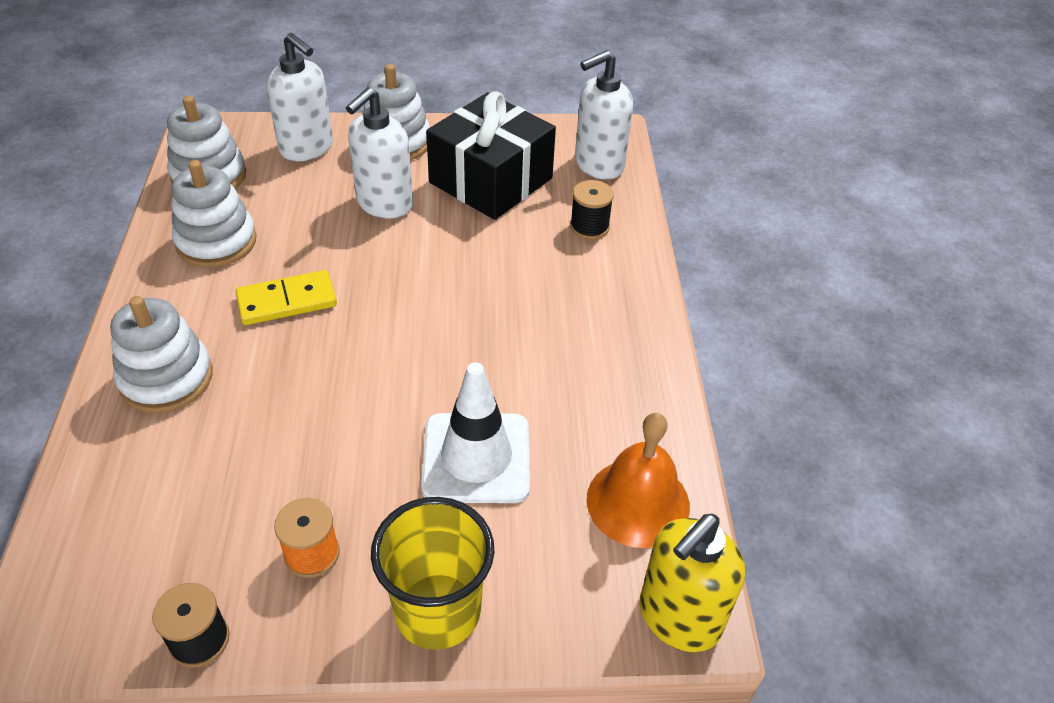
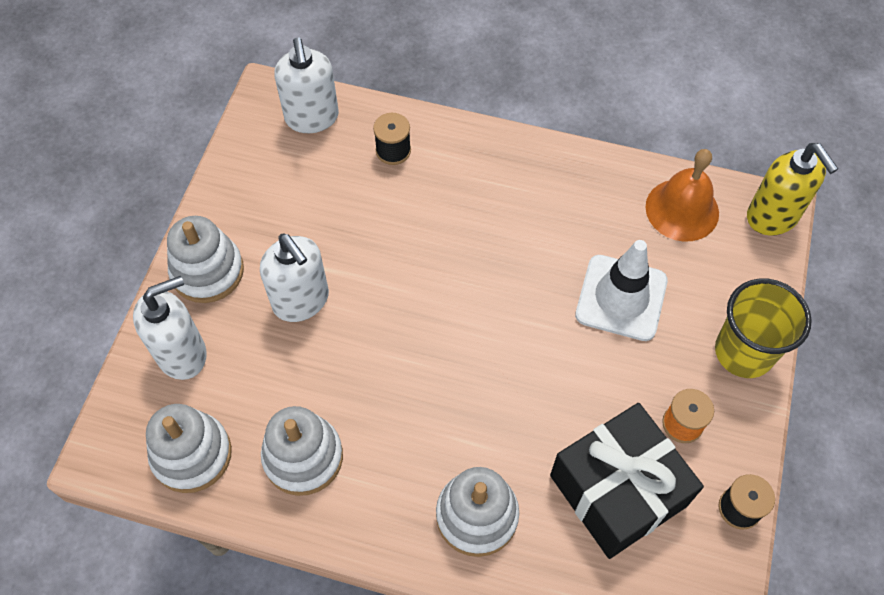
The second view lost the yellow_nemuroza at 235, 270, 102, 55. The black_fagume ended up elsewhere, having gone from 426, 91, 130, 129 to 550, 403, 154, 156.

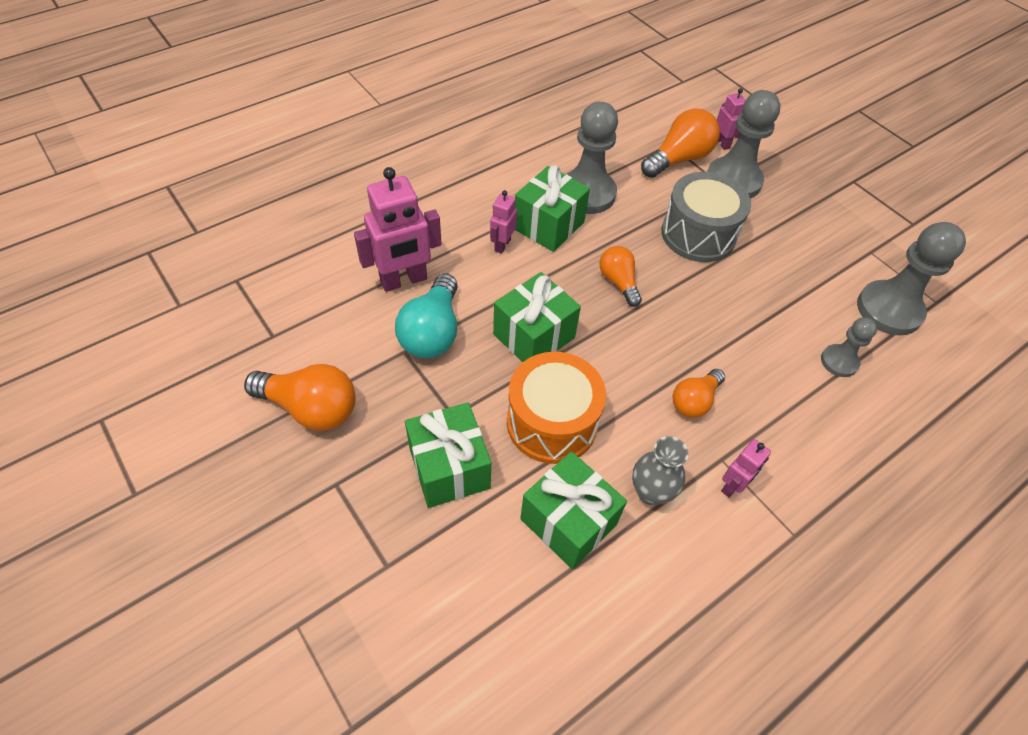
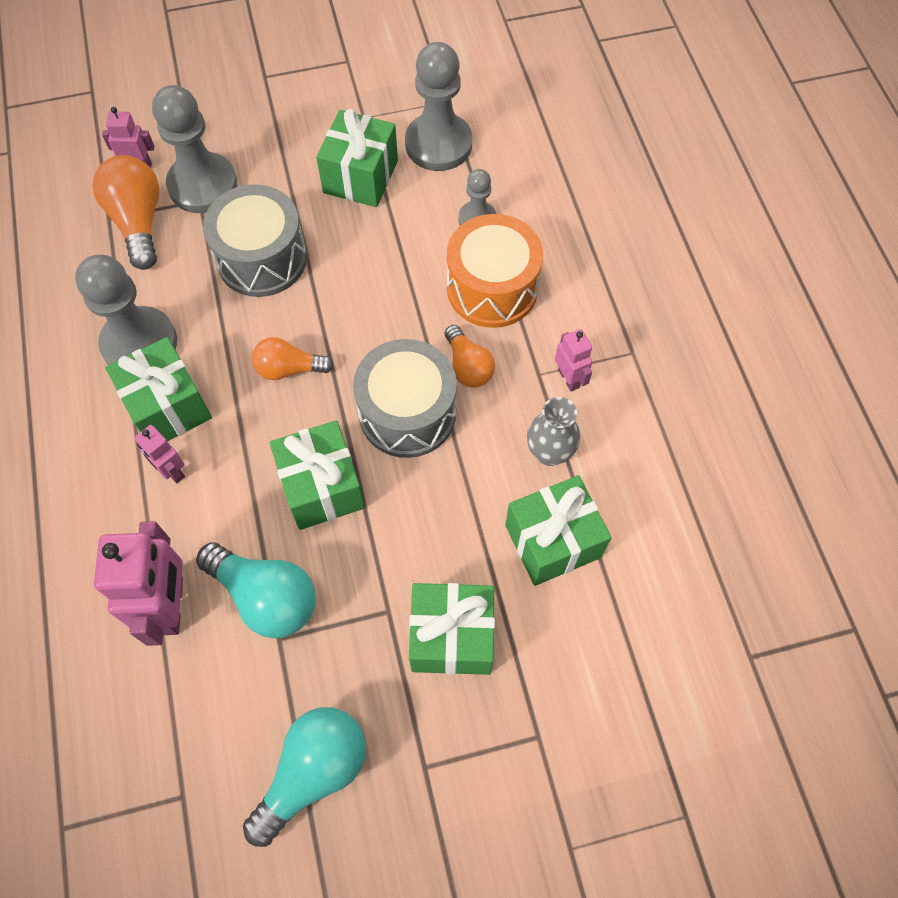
What was the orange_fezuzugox at 244, 364, 112, 67 turned into the turquoise_fezuzugox at 243, 707, 123, 140. The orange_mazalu ended up elsewhere, having gone from 507, 352, 99, 112 to 447, 214, 96, 114. The second view gained the green_fagume at 316, 109, 82, 98. The second view gained the grey_mazalu at 353, 339, 104, 119.

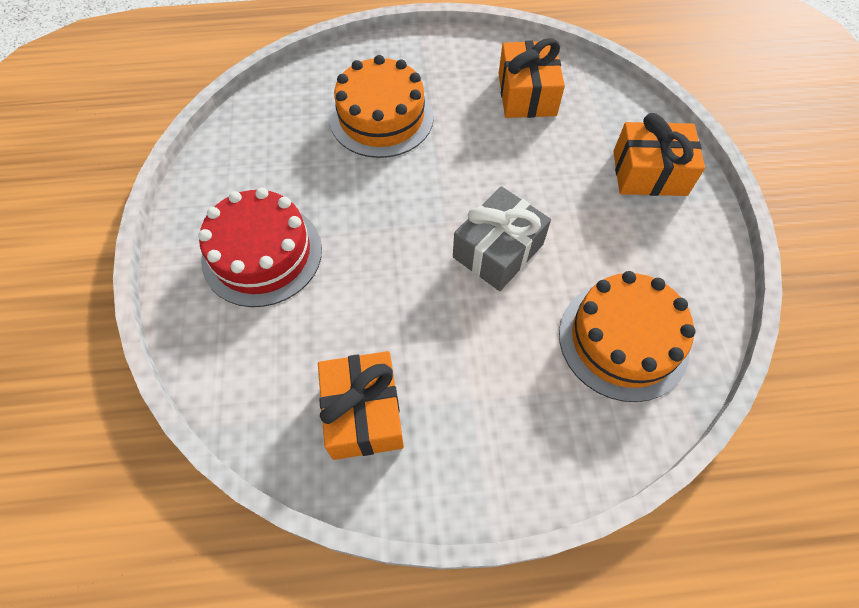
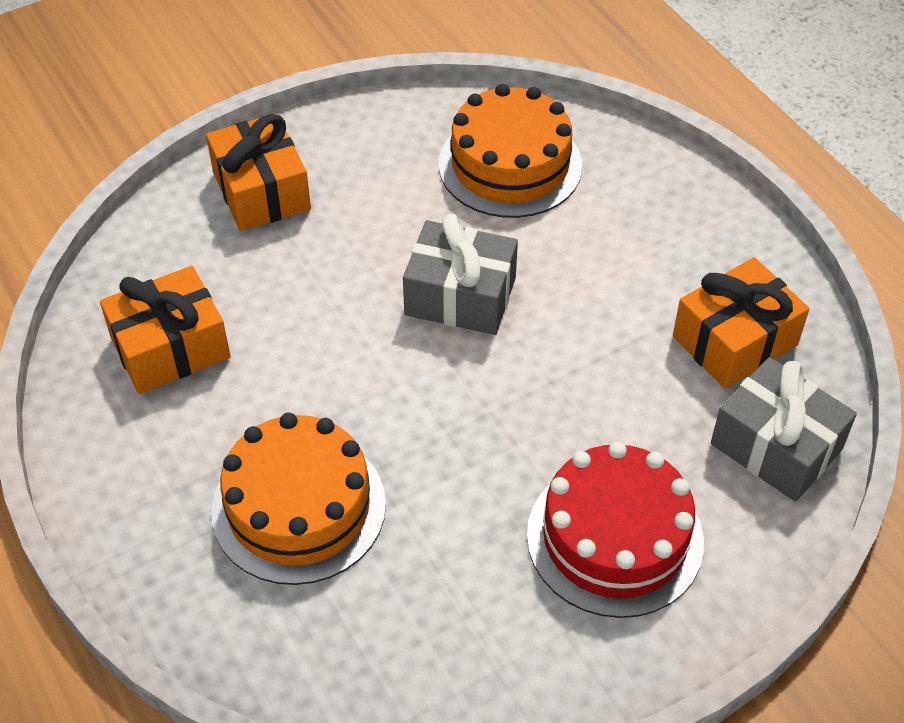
The second view gained the grey_fagume at 711, 357, 146, 145.

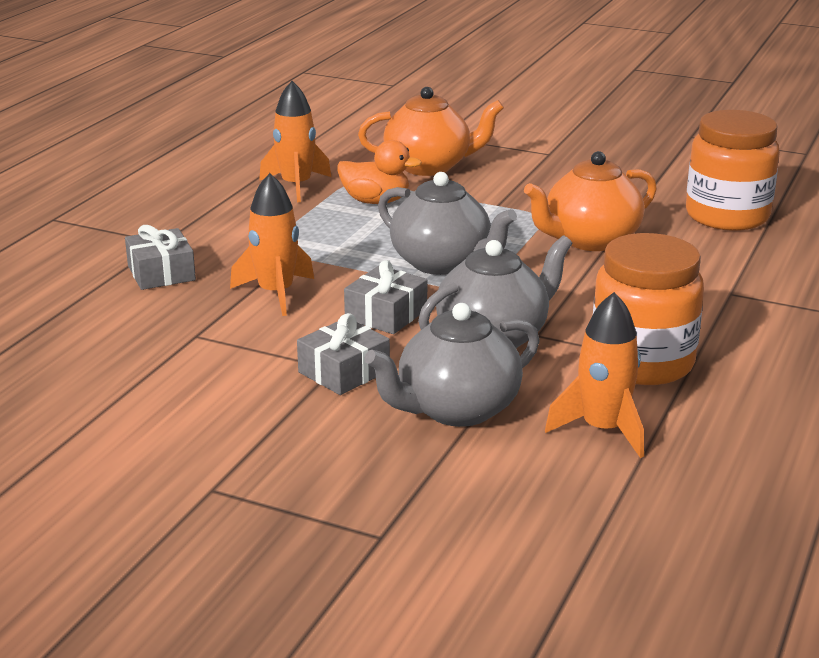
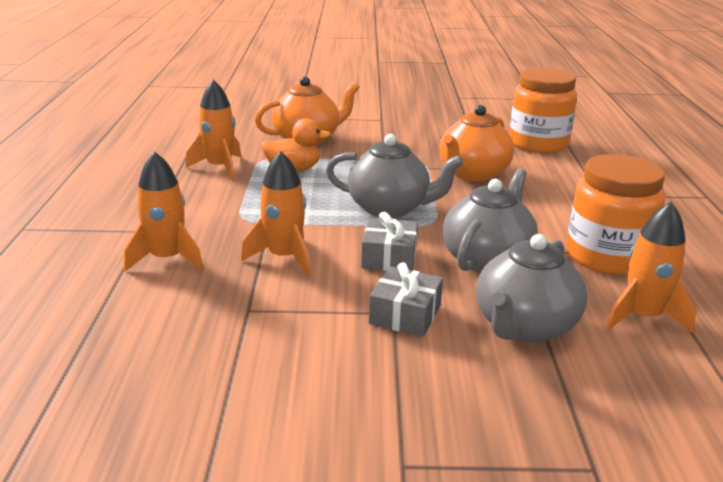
Where the grey_fagume stood at 125, 225, 71, 65, the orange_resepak came to stand at 124, 151, 80, 120.

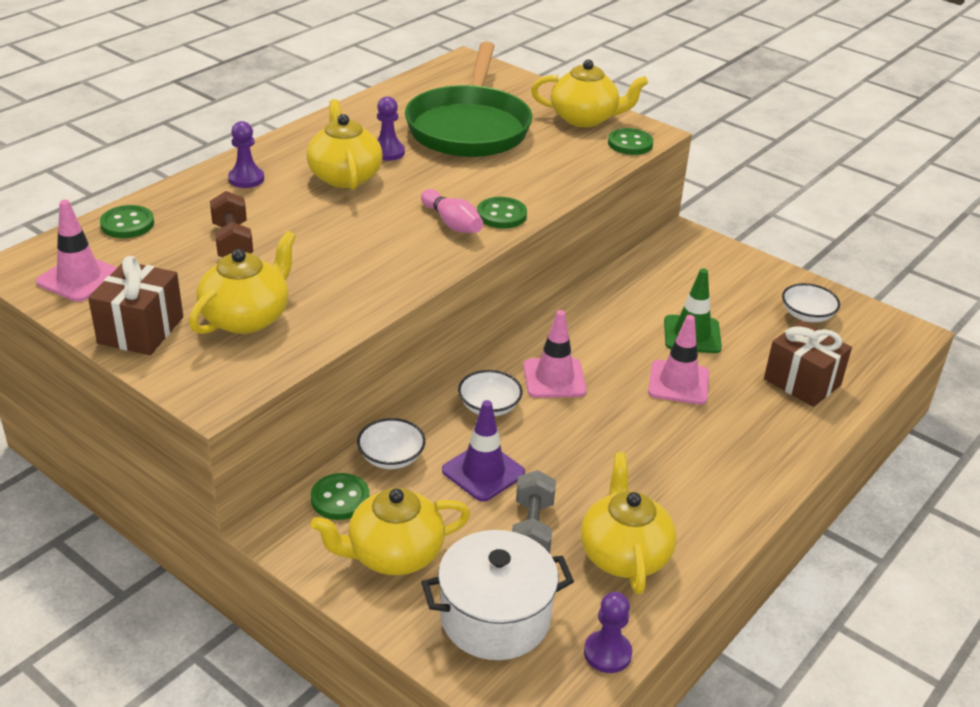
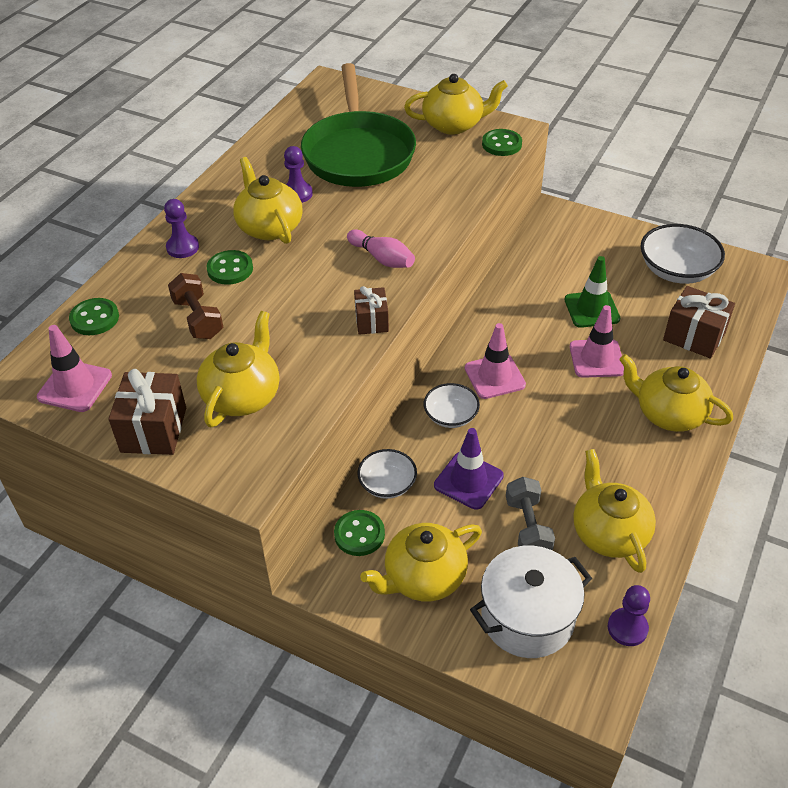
The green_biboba ended up elsewhere, having gone from 477, 197, 50, 32 to 206, 250, 47, 35. The size of the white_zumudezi at 782, 283, 58, 39 changed by a factor of 1.68. The second view gained the brown_fagume at 354, 286, 35, 49. The second view gained the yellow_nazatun at 619, 354, 114, 78.

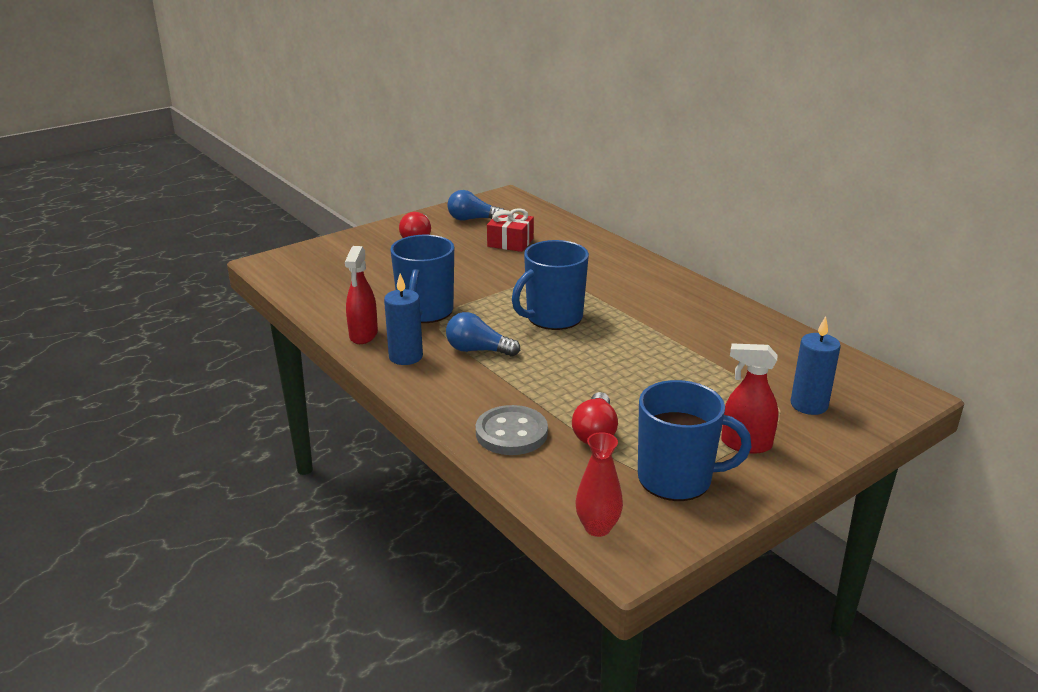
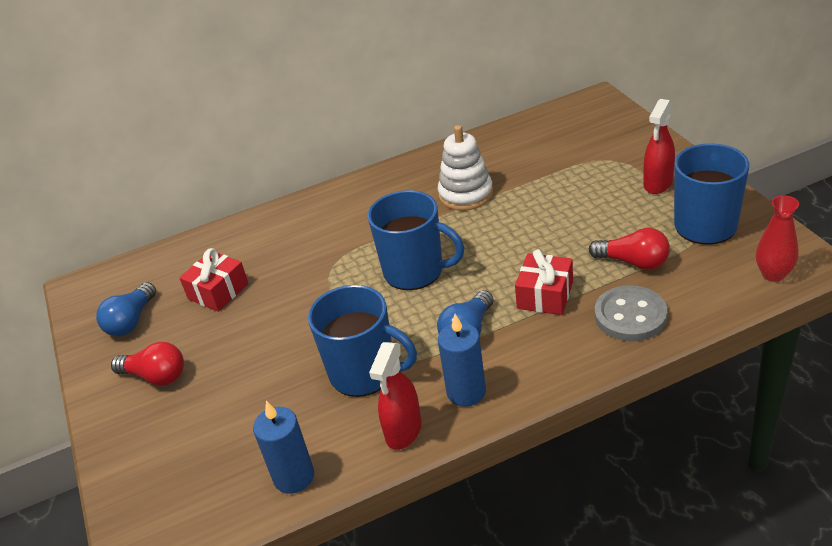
The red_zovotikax at 345, 246, 33, 98 ended up facing another way, 90 degrees clockwise from before. The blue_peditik at 512, 240, 77, 90 ended up facing another way, 45 degrees counterclockwise from before. The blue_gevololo ended up elsewhere, having gone from 791, 316, 50, 99 to 253, 401, 61, 93. The second view gained the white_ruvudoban at 438, 125, 55, 86. The second view gained the red_fagume at 515, 249, 58, 66.

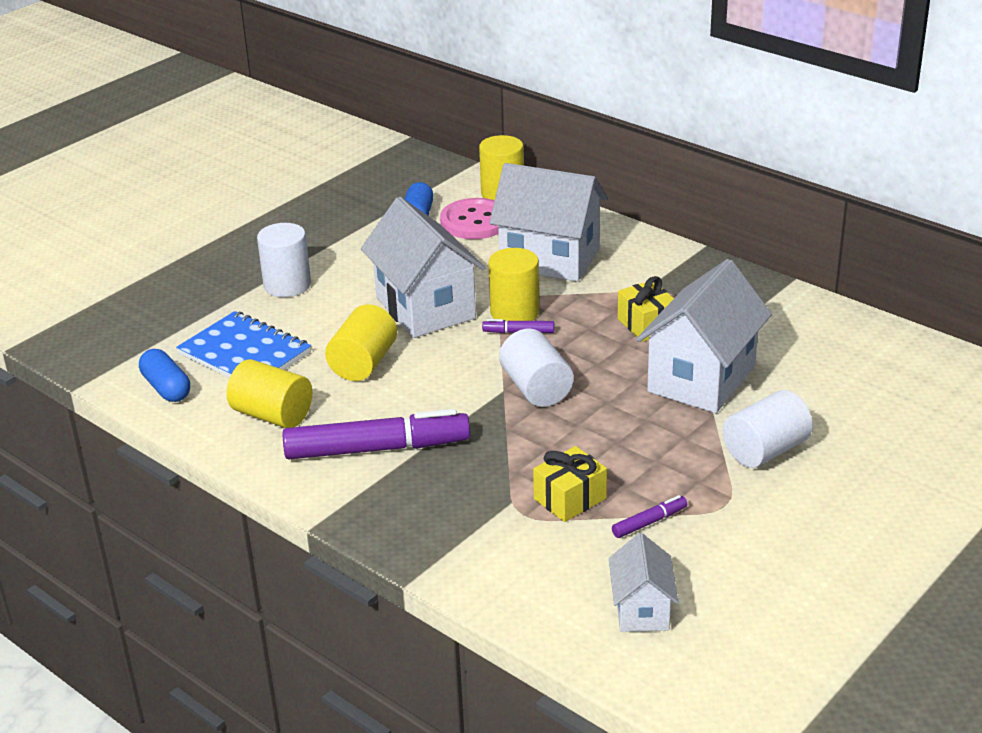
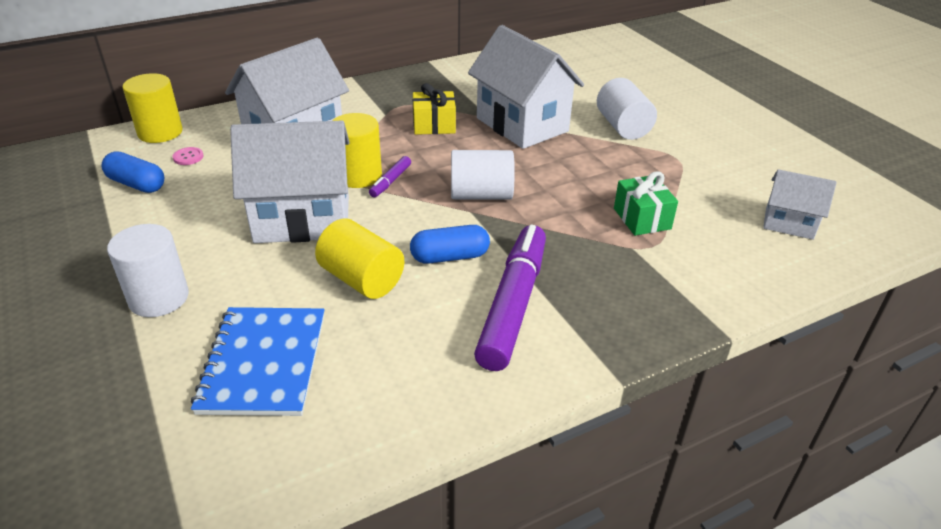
The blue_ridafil ended up elsewhere, having gone from 139, 349, 51, 53 to 410, 225, 80, 39. The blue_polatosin at 176, 311, 135, 67 ended up facing another way, 60 degrees counterclockwise from before. The second view lost the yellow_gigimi at 227, 359, 85, 69. The size of the pink_biboba at 440, 198, 59, 41 changed by a factor of 0.41. What was the yellow_fagume at 533, 446, 74, 76 turned into the green_fagume at 614, 171, 64, 65. The second view lost the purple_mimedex at 612, 495, 75, 43.

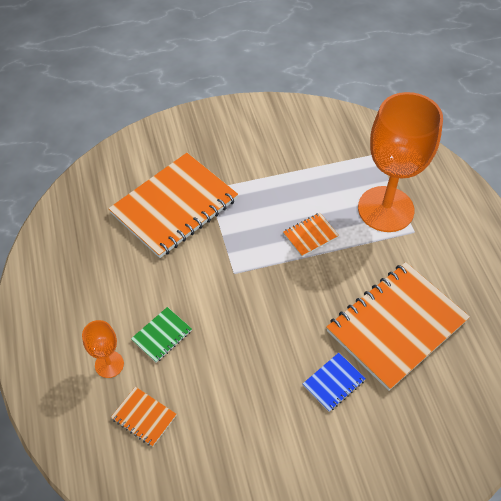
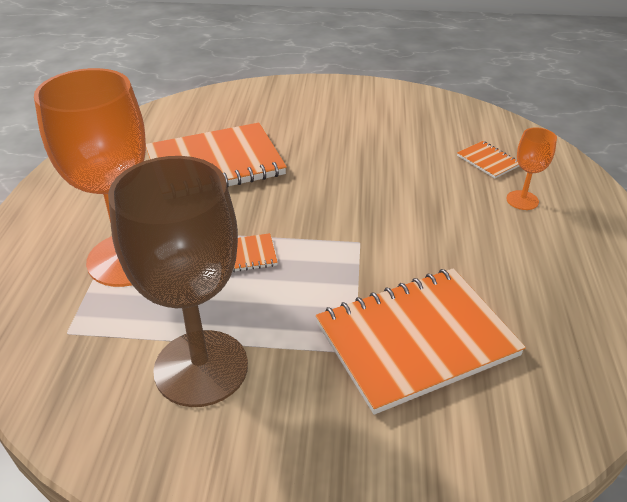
The second view lost the green_polatosin at 131, 307, 61, 56. The second view lost the blue_polatosin at 303, 353, 63, 59. The second view gained the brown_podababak at 108, 156, 140, 251.

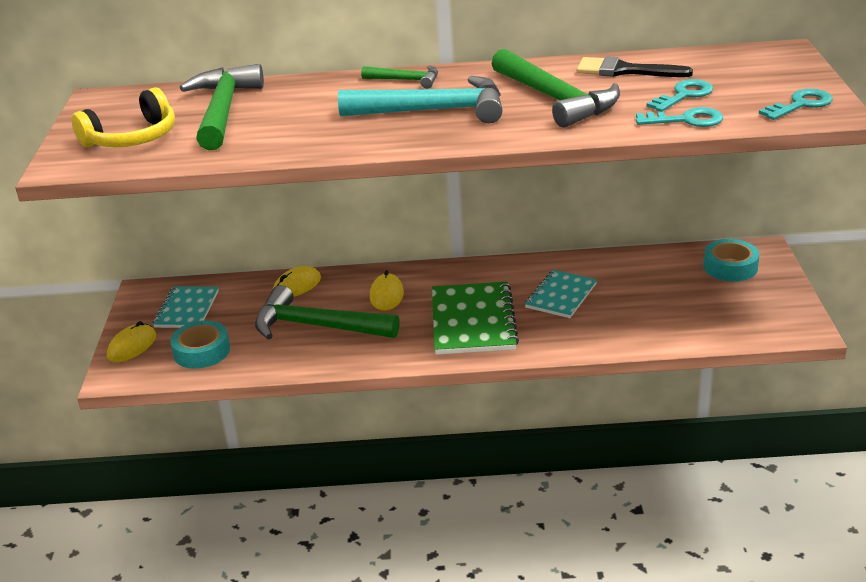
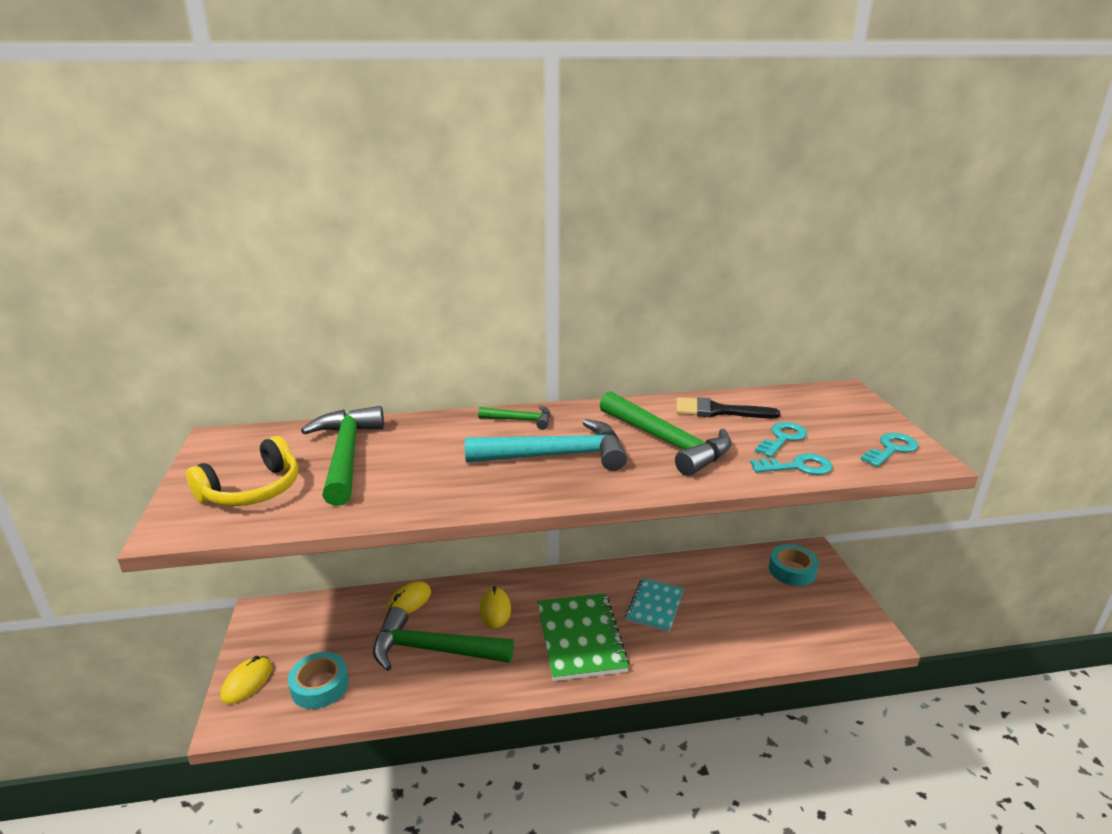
The second view lost the turquoise_polatosin at 153, 286, 66, 42.

